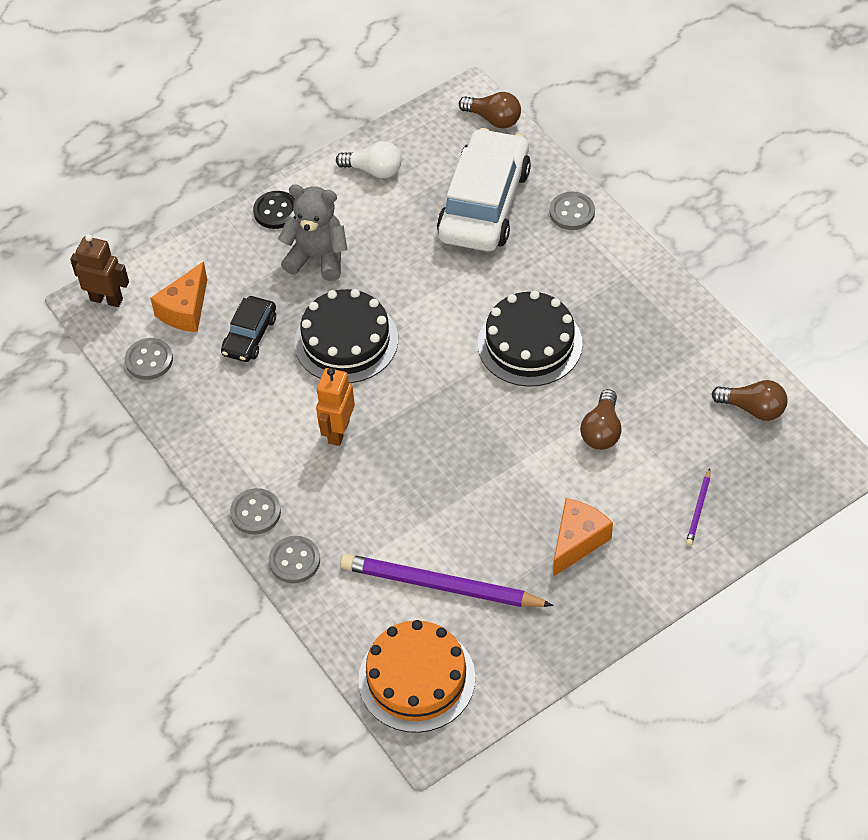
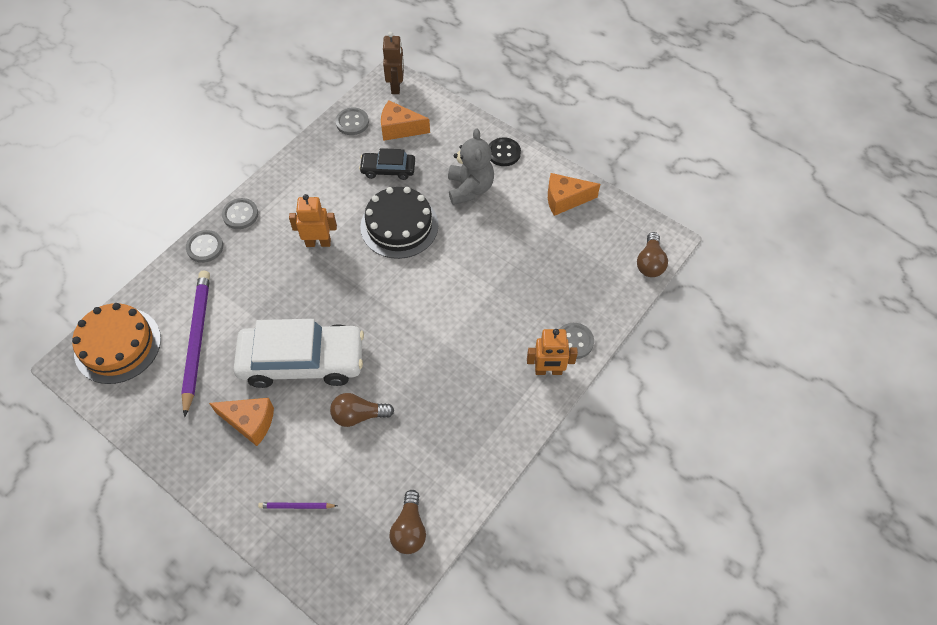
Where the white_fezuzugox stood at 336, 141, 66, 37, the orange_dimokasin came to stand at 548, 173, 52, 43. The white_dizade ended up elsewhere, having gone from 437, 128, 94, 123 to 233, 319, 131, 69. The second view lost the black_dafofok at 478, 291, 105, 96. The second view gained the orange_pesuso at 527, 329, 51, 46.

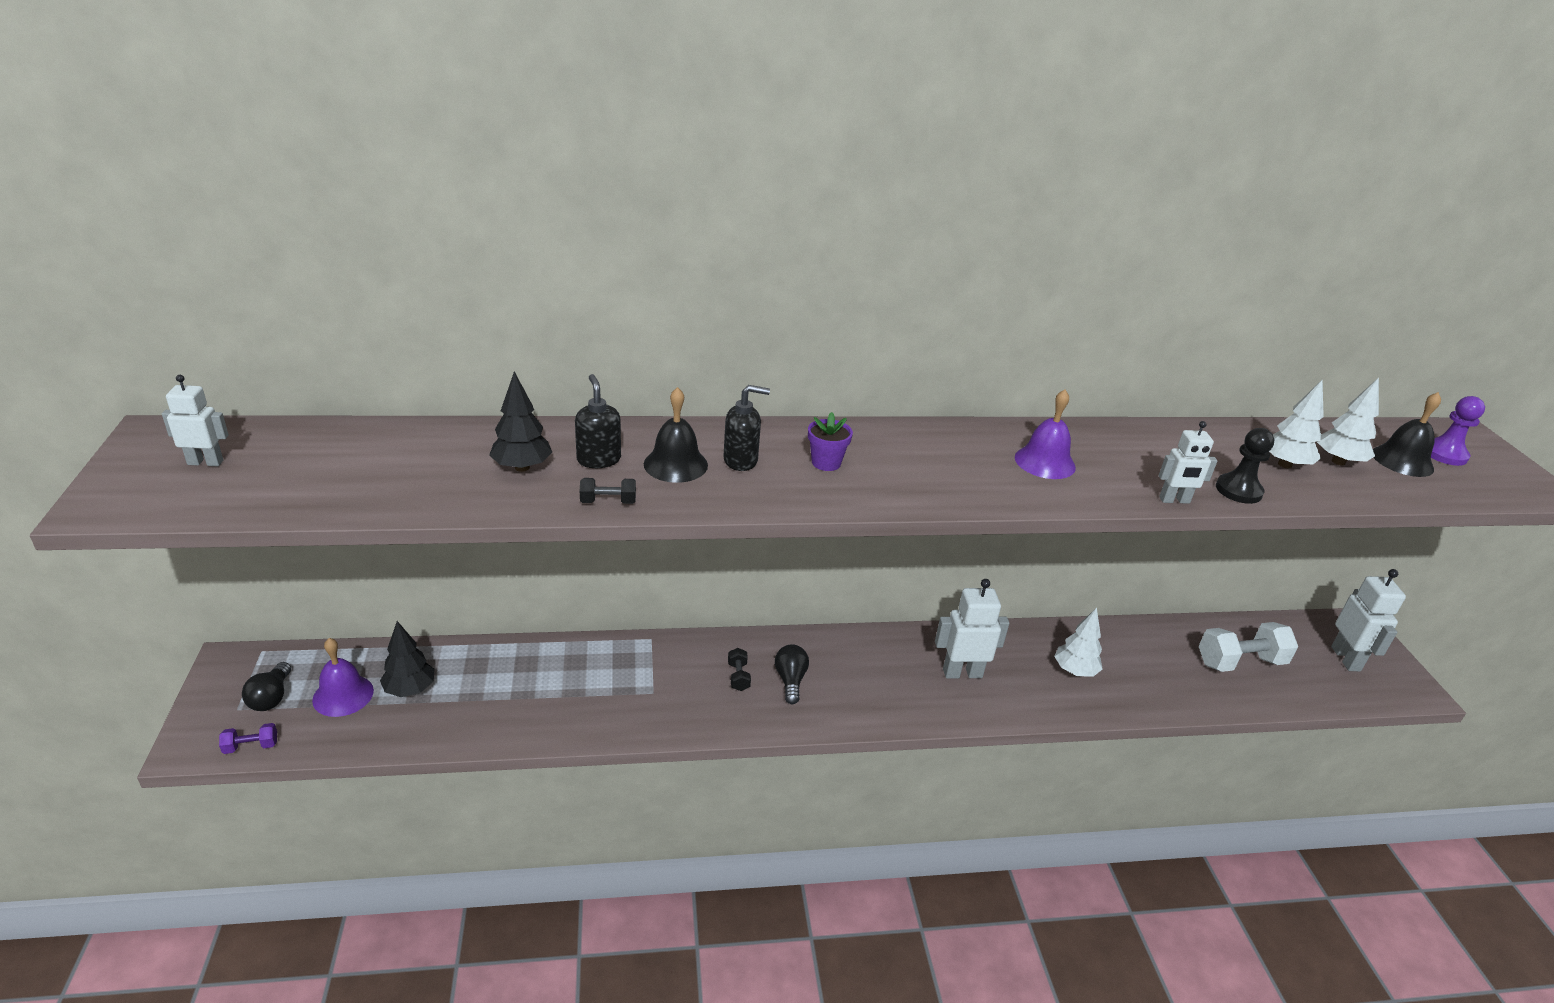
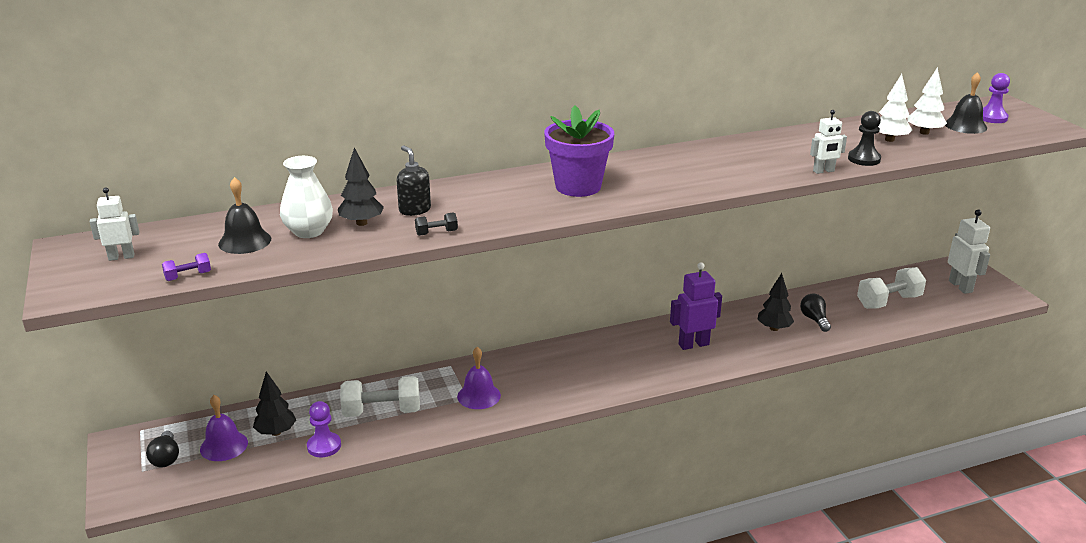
The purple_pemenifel ended up elsewhere, having gone from 219, 723, 58, 31 to 162, 253, 49, 28. The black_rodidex ended up elsewhere, having gone from 644, 387, 64, 96 to 218, 177, 53, 77. The second view lost the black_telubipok at 723, 385, 47, 86. The second view lost the black_pemenifel at 728, 648, 23, 43. The black_fezuzugox ended up elsewhere, having gone from 775, 644, 34, 60 to 800, 294, 31, 38. The size of the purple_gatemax at 808, 412, 45, 59 changed by a factor of 2.08. What was the white_pesuso at 935, 579, 74, 100 turned into the purple_pesuso at 670, 263, 52, 87. The purple_rodidex ended up elsewhere, having gone from 1015, 389, 61, 90 to 457, 347, 44, 62. What was the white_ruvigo at 1054, 608, 49, 69 turned into the black_ruvigo at 757, 273, 37, 58. The second view gained the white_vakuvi at 280, 156, 53, 82. The second view gained the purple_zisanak at 307, 401, 34, 56. The second view gained the white_pemenifel at 340, 376, 80, 41.

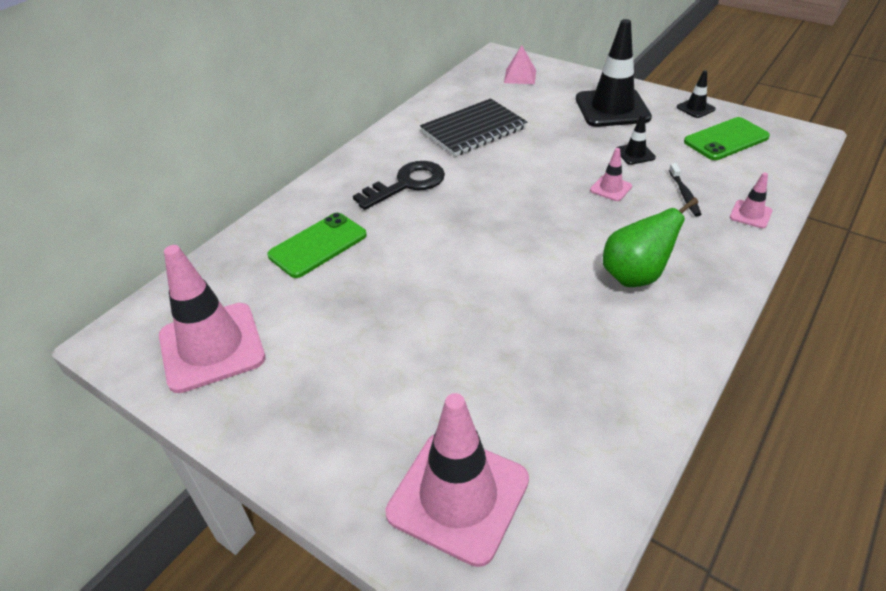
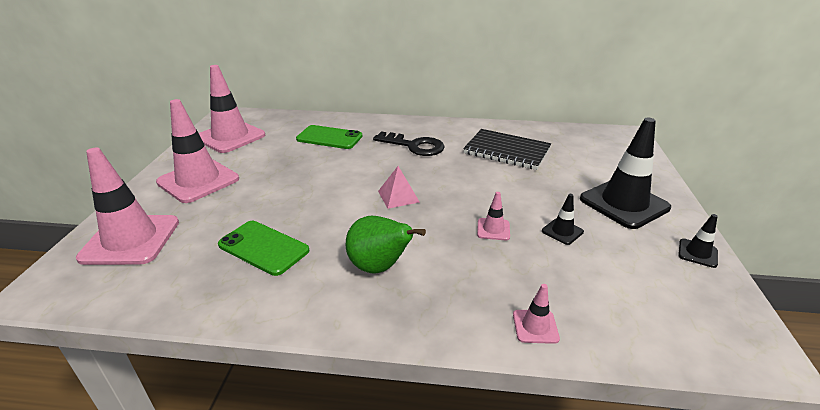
The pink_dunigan ended up elsewhere, having gone from 504, 45, 32, 39 to 378, 166, 42, 43. The second view lost the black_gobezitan at 669, 163, 33, 53. The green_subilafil ended up elsewhere, having gone from 684, 117, 86, 43 to 218, 221, 91, 55. The second view gained the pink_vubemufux at 156, 99, 83, 104.

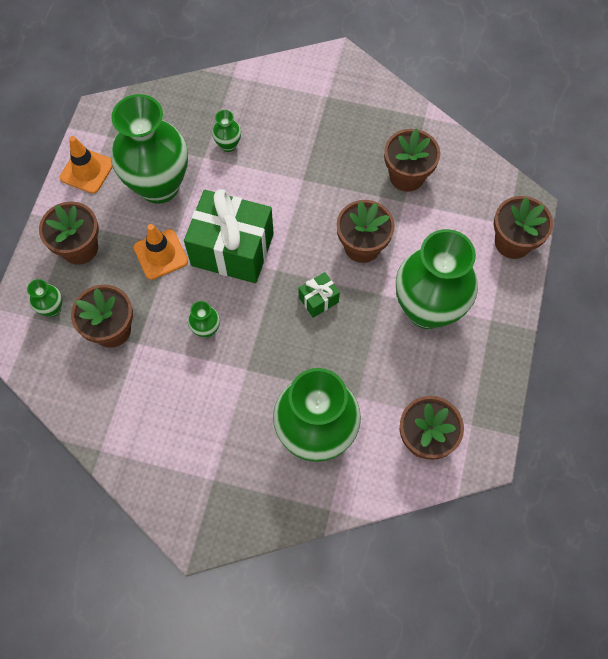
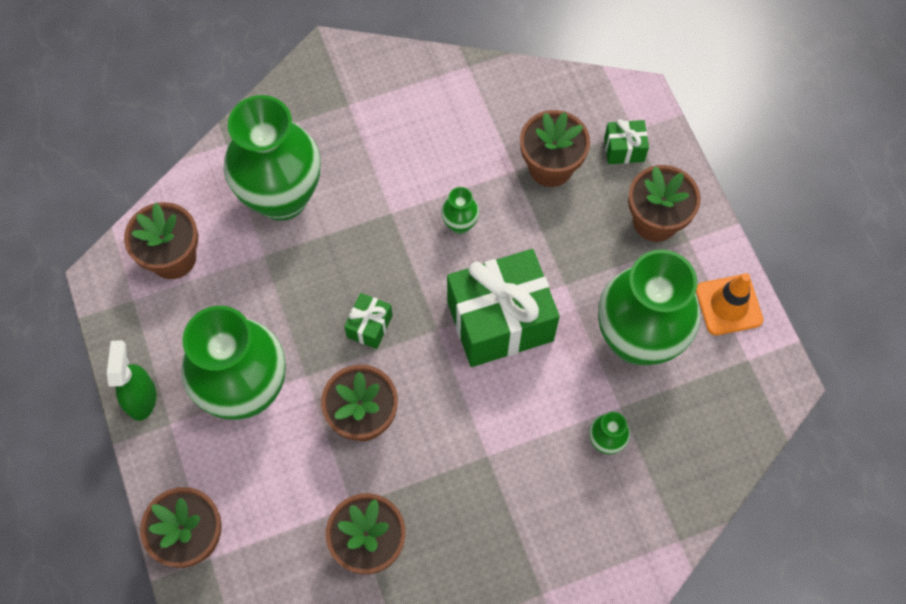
Where the green_vakuvi stood at 27, 279, 35, 38, the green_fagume came to stand at 604, 119, 45, 45. The second view lost the orange_vubemufux at 133, 224, 55, 56. The second view gained the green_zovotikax at 107, 340, 49, 81.

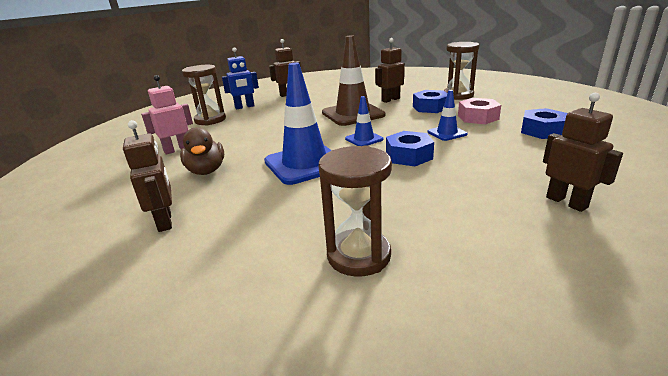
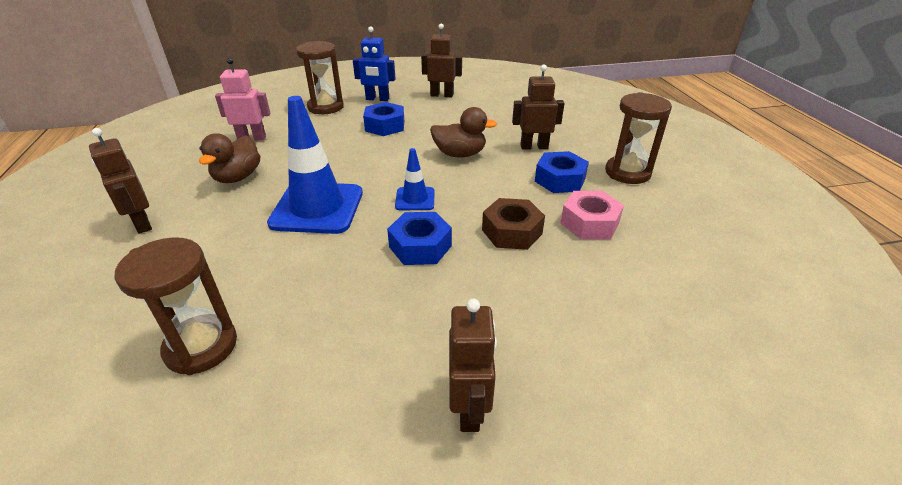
The brown_pesuso at 123, 120, 49, 112 ended up facing another way, 135 degrees clockwise from before. Where the brown_vubemufux stood at 322, 35, 63, 91, the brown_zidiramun came to stand at 430, 107, 67, 50. Where the blue_vubemufux stood at 428, 90, 40, 51, the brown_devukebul came to stand at 482, 198, 63, 52. The blue_devukebul ended up elsewhere, having gone from 521, 108, 47, 31 to 363, 102, 41, 34.

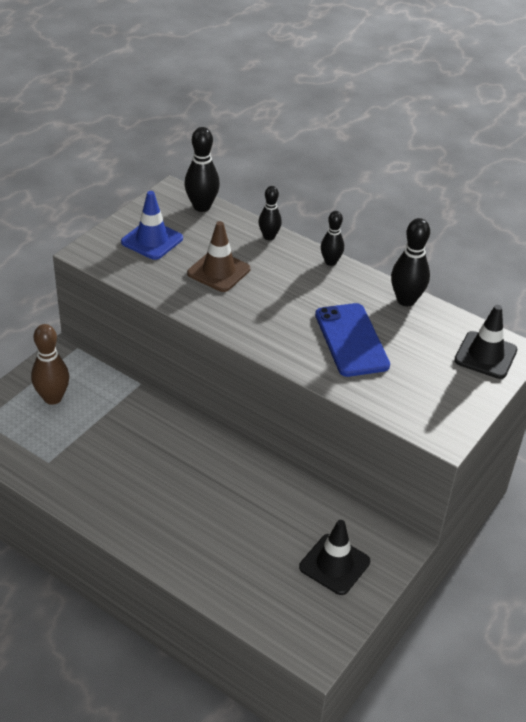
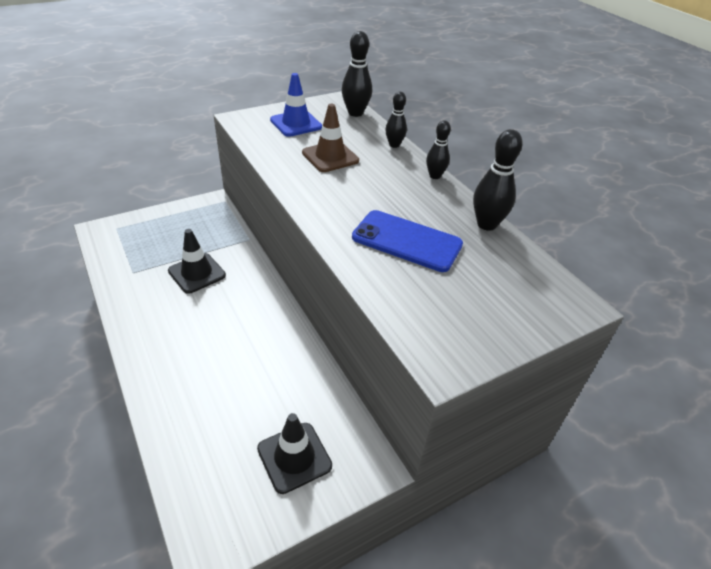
The second view lost the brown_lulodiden at 31, 324, 38, 81. The blue_subilafil at 315, 303, 75, 74 ended up facing another way, 75 degrees counterclockwise from before. The black_vubemufux ended up elsewhere, having gone from 454, 305, 63, 74 to 168, 229, 58, 65.

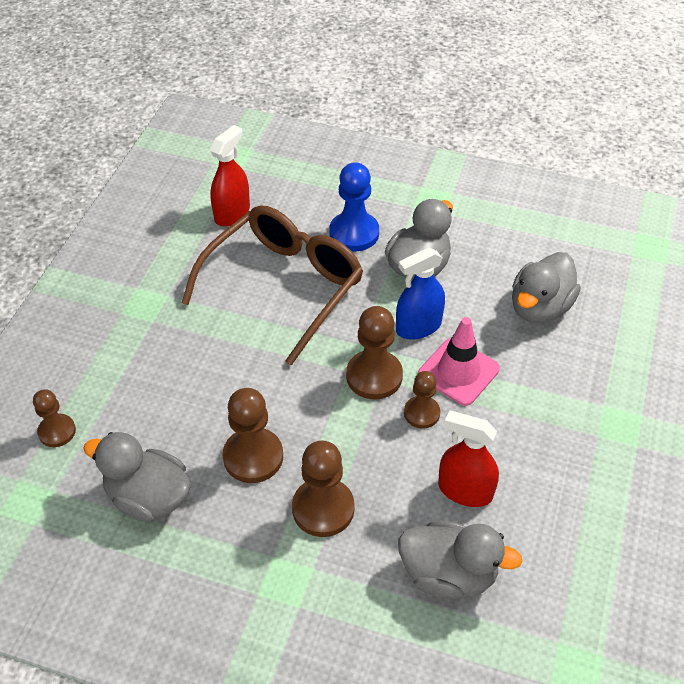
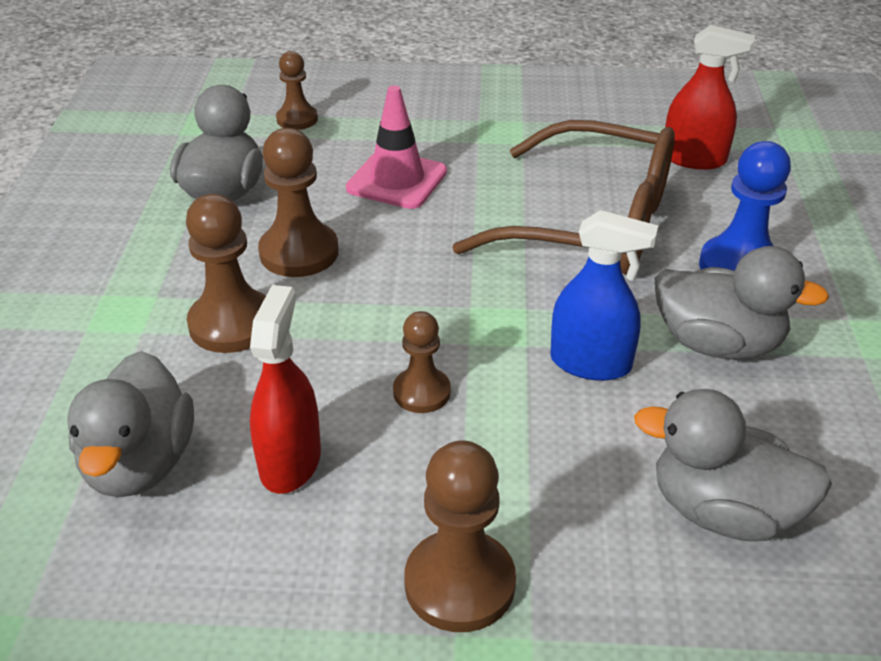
The brown_zisanak ended up elsewhere, having gone from 346, 306, 57, 93 to 404, 440, 112, 192. The blue_zovotikax at 396, 247, 49, 93 ended up facing another way, 150 degrees clockwise from before. The pink_vubemufux ended up elsewhere, having gone from 418, 317, 82, 89 to 346, 85, 101, 124.

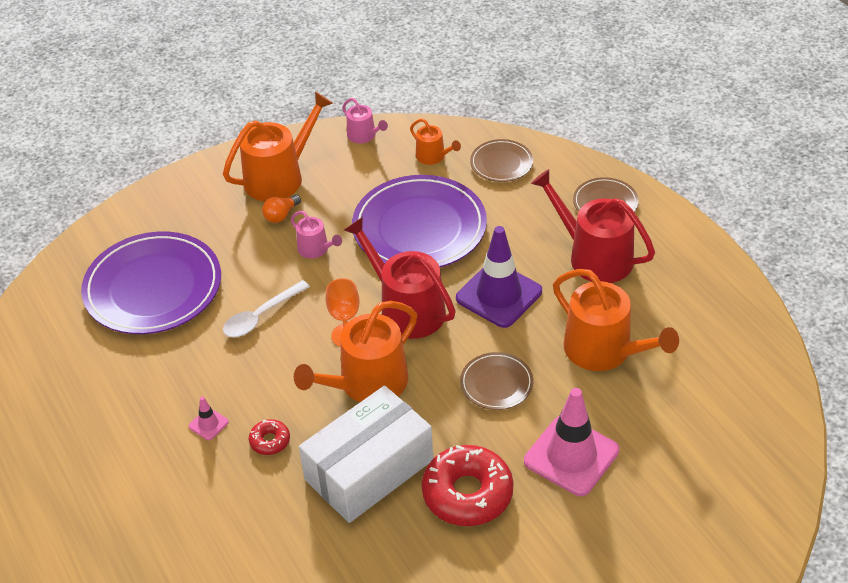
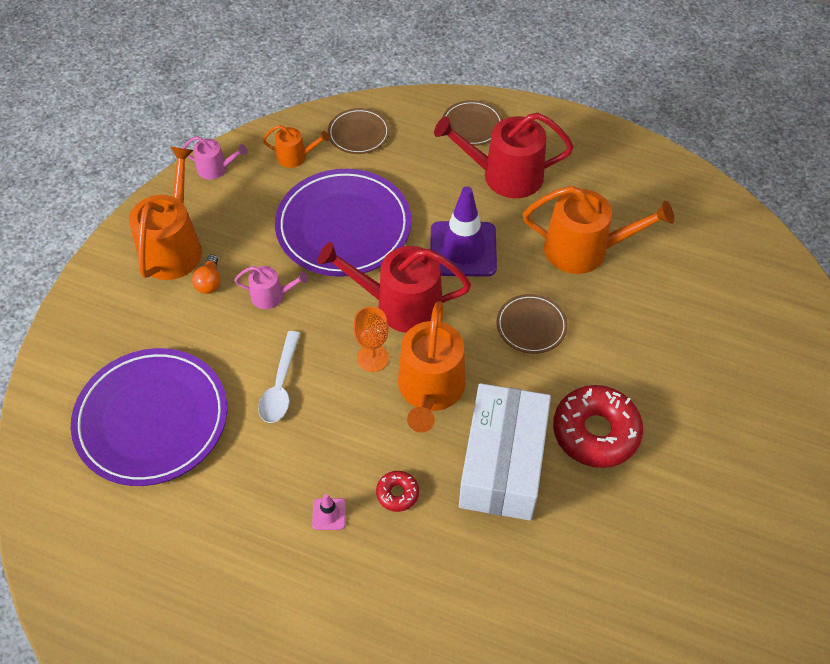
The second view lost the pink_vubemufux at 524, 388, 95, 108.

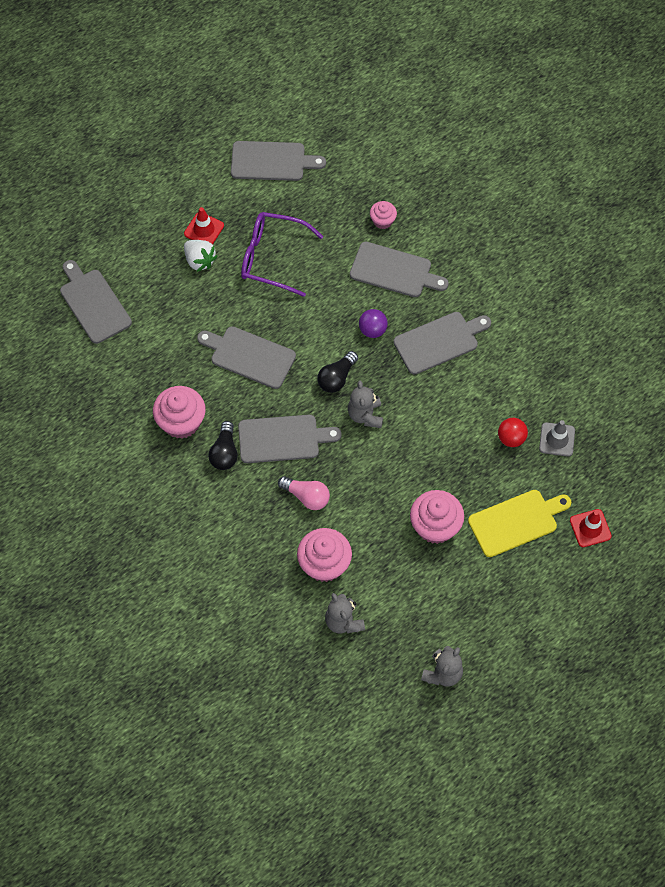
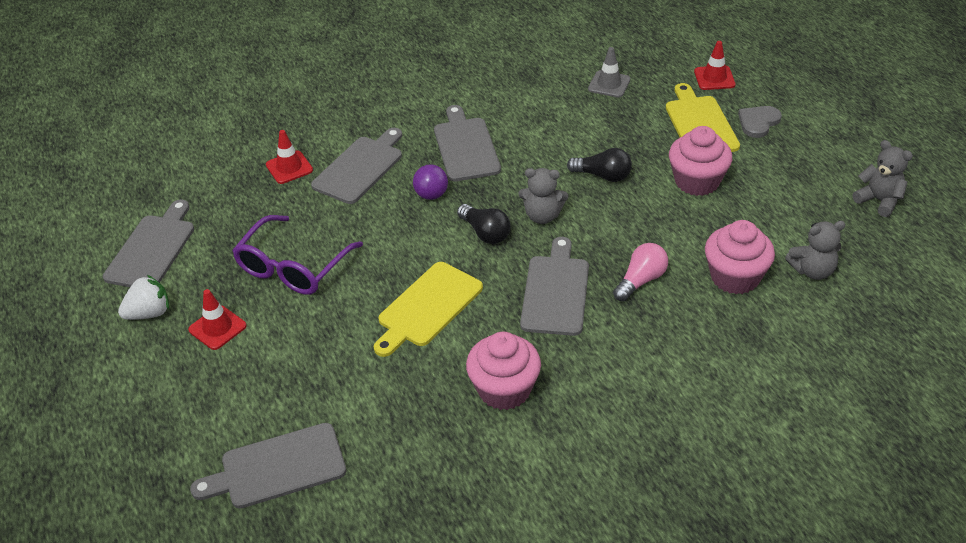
The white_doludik ended up elsewhere, having gone from 184, 240, 33, 32 to 118, 275, 51, 45. What was the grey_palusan at 197, 326, 99, 63 turned into the yellow_palusan at 374, 262, 109, 95. The black_fezuzugox ended up elsewhere, having gone from 208, 421, 30, 49 to 567, 148, 65, 34. Where the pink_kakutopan stood at 370, 201, 27, 28, the red_vubemufux came to stand at 266, 130, 47, 54. The second view lost the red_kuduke at 498, 418, 30, 29. The second view gained the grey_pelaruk at 738, 106, 44, 32.

